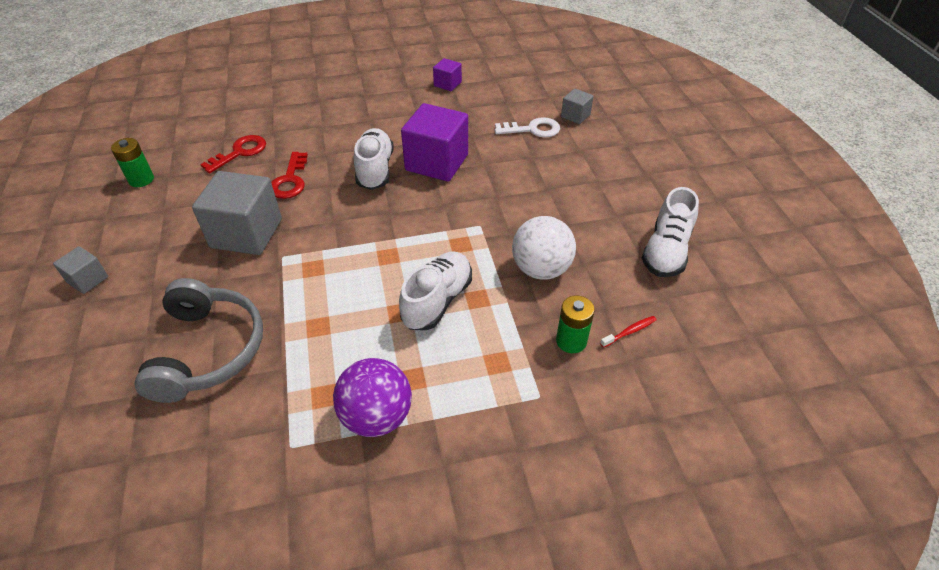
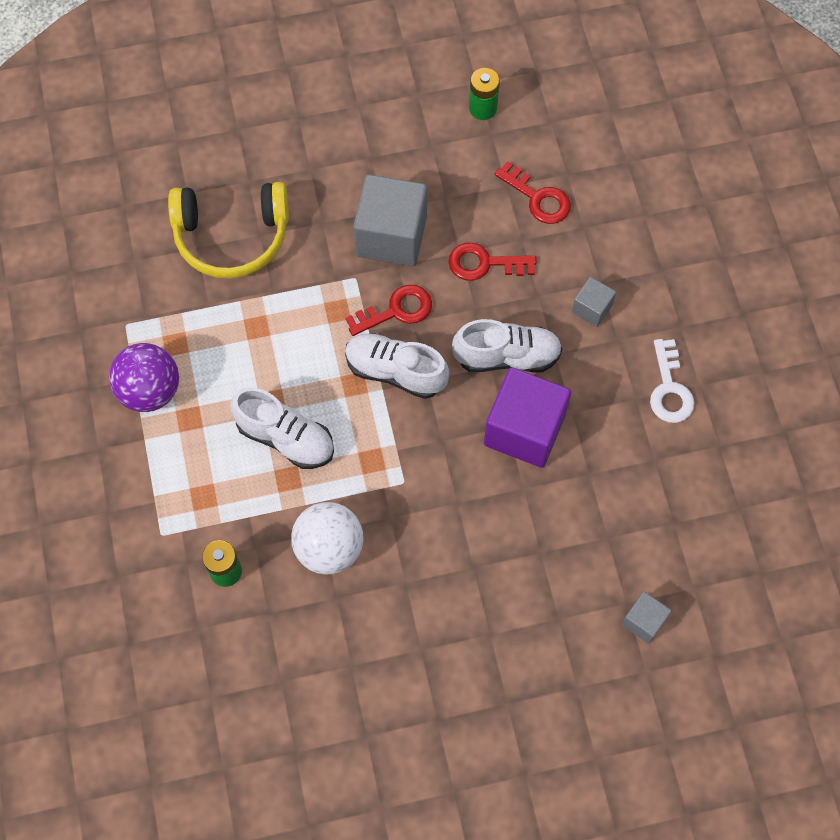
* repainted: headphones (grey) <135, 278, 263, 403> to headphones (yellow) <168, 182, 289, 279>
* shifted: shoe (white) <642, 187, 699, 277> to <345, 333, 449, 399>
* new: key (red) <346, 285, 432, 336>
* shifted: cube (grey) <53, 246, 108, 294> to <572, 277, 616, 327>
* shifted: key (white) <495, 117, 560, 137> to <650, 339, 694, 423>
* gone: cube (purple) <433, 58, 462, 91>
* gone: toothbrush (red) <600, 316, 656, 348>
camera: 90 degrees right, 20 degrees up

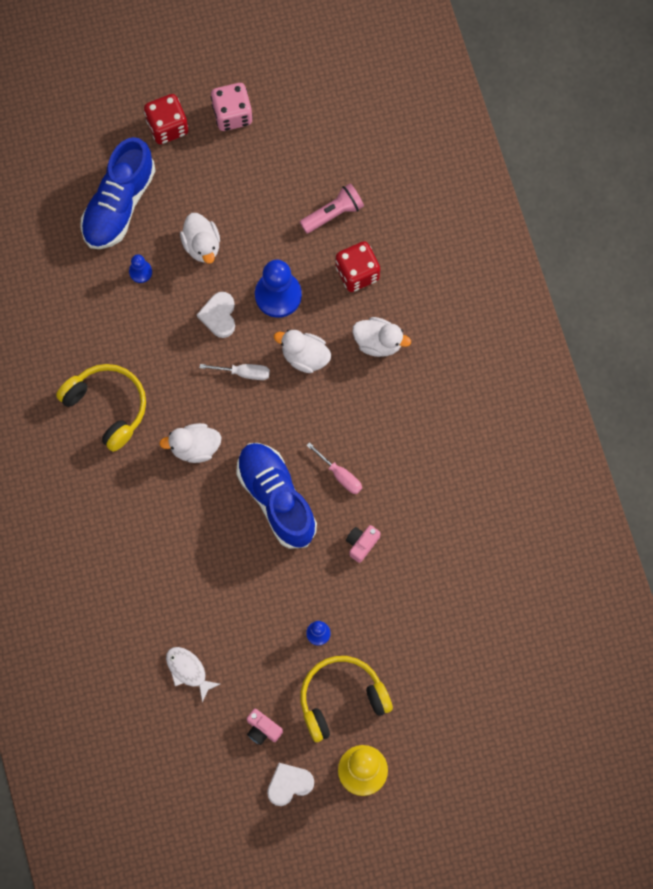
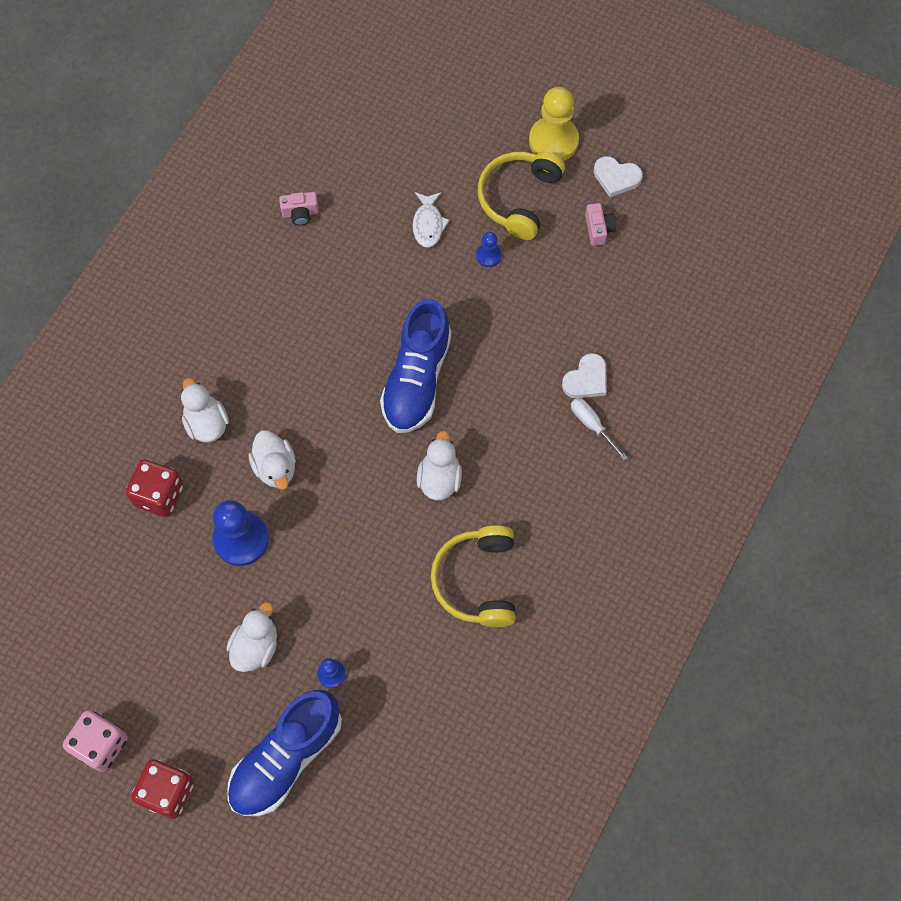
* rotated: shoe (blue) <81, 137, 156, 249> = <227, 690, 342, 816> 150 degrees clockwise
* shifted: camera (pink) <346, 525, 381, 563> to <279, 192, 319, 226>
* shifted: fish (white) <166, 647, 220, 702> to <413, 192, 450, 248>
* rotated: duck (white) <159, 423, 222, 463> = <417, 431, 462, 500> 120 degrees counterclockwise
* rotated: headphones (yellow) <300, 656, 393, 742> = <478, 151, 565, 240> 90 degrees clockwise
* shifted: heart (white) <197, 292, 235, 338> to <562, 353, 606, 398>
* shifted: screwdriver (white) <199, 364, 270, 380> to <571, 398, 628, 461>
* gone: flashlight (pink) <300, 183, 364, 234>
* gone: screwdriver (pink) <306, 442, 362, 494>
camera: 135 degrees left, 5 degrees down

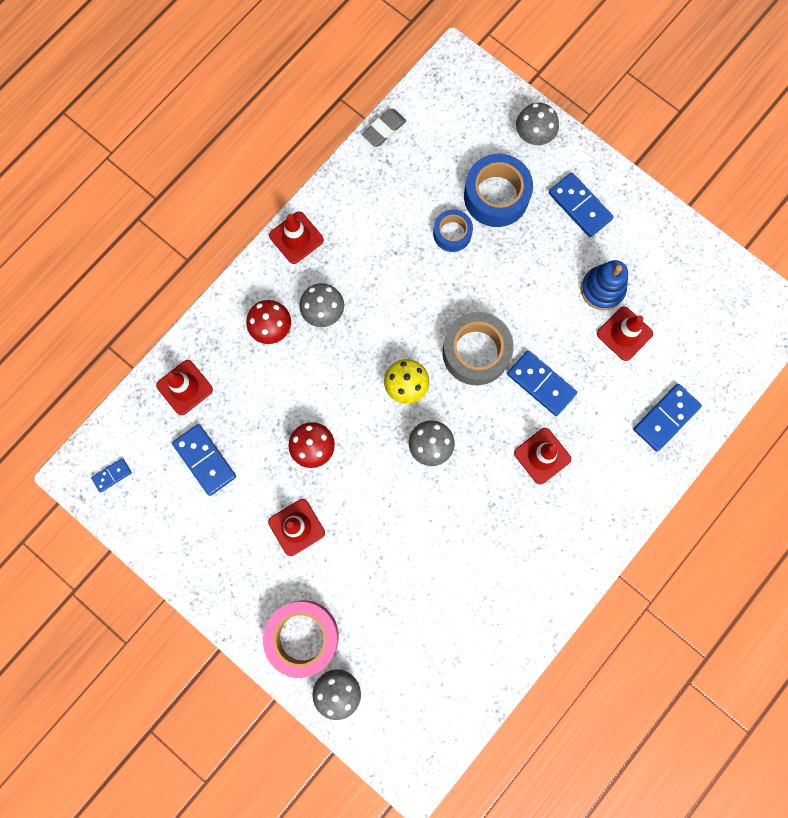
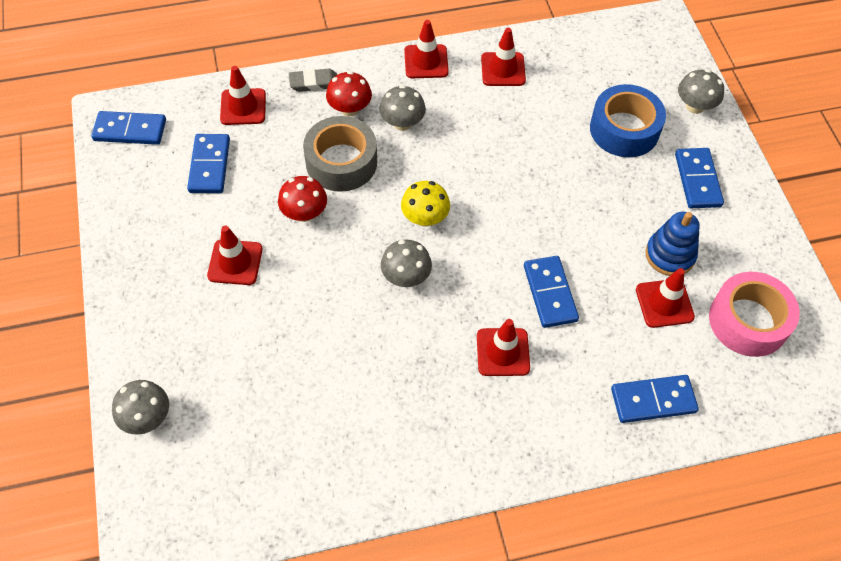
* scaled: domino (blue) <91, 458, 132, 492> = <92, 111, 166, 145> x1.83
* shifted: eraser (grey) <362, 109, 407, 147> to <289, 69, 337, 92>
* shifted: tape (grey) <443, 312, 514, 385> to <303, 116, 377, 192>
* new: traffic cone (red) <481, 28, 526, 86>
* shifted: tape (pink) <263, 600, 339, 678> to <709, 272, 800, 357>
* gone: tape (blue) <433, 209, 473, 252>
camera: 35 degrees right, 20 degrees down

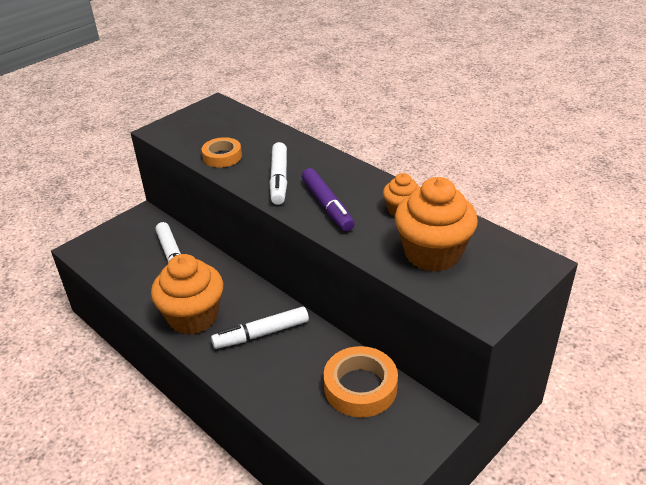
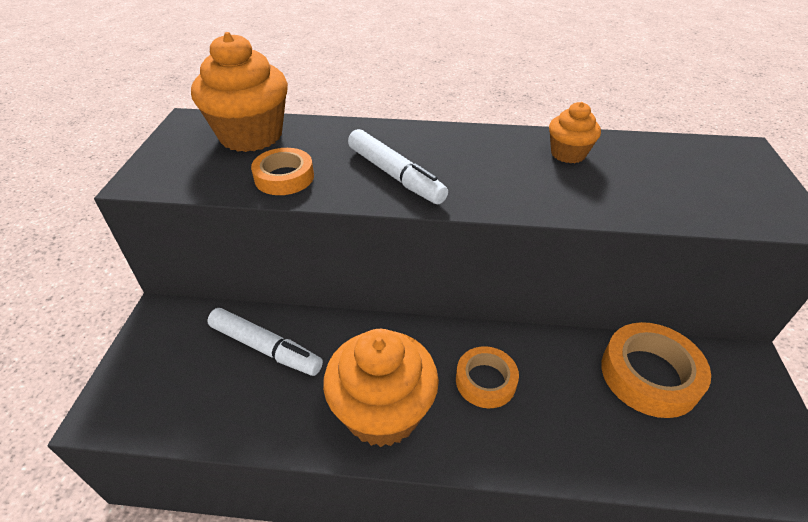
* shifted: cupcake (orange) <395, 177, 478, 272> to <191, 32, 288, 152>
* swapped: marker (white) <211, 306, 309, 349> to tape (orange) <456, 346, 519, 408>
* gone: marker (purple) <302, 168, 355, 232>
camera: 40 degrees left, 5 degrees up

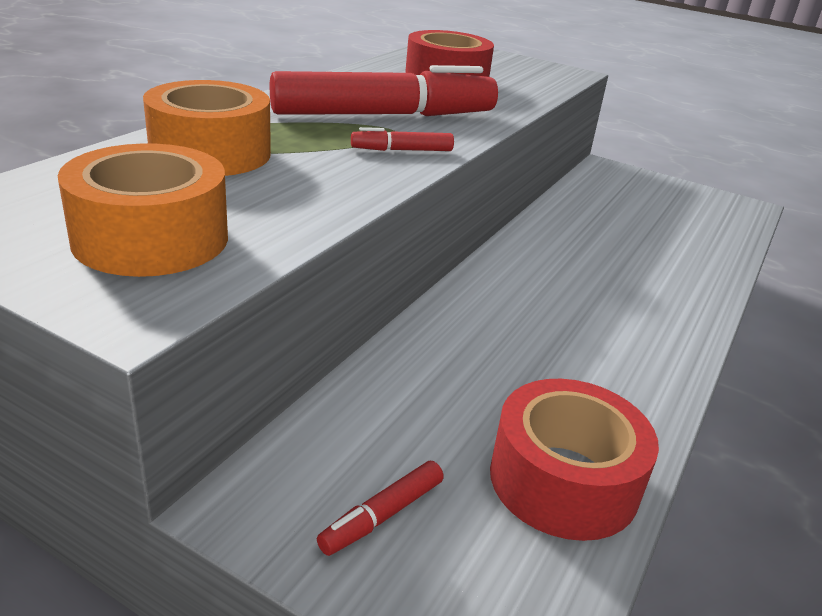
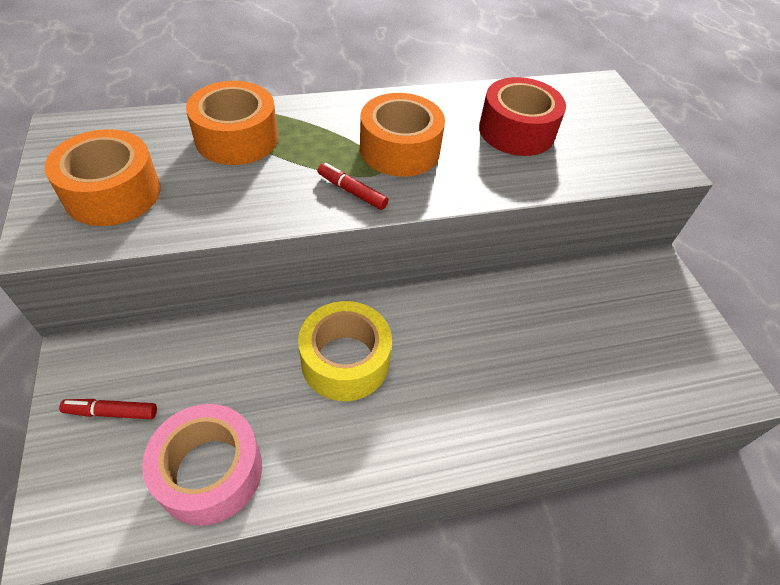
* repainted: tape (red) <490, 379, 659, 541> to tape (pink) <142, 404, 262, 526>
* new: tape (yellow) <298, 301, 392, 401>
* swapped: marker (red) <270, 65, 498, 116> to tape (orange) <360, 93, 445, 177>
camera: 45 degrees right, 20 degrees up

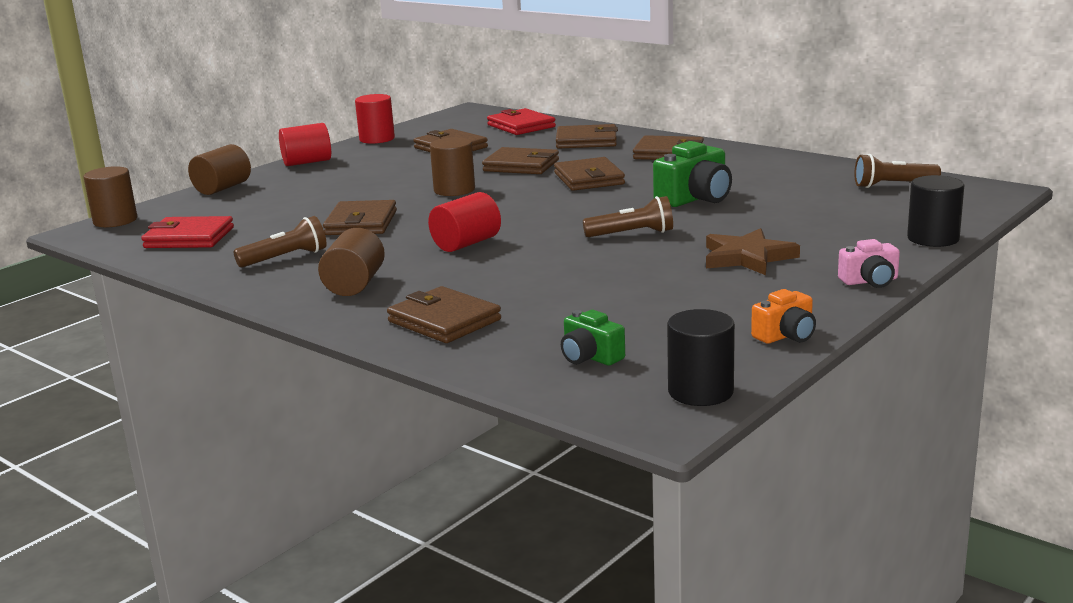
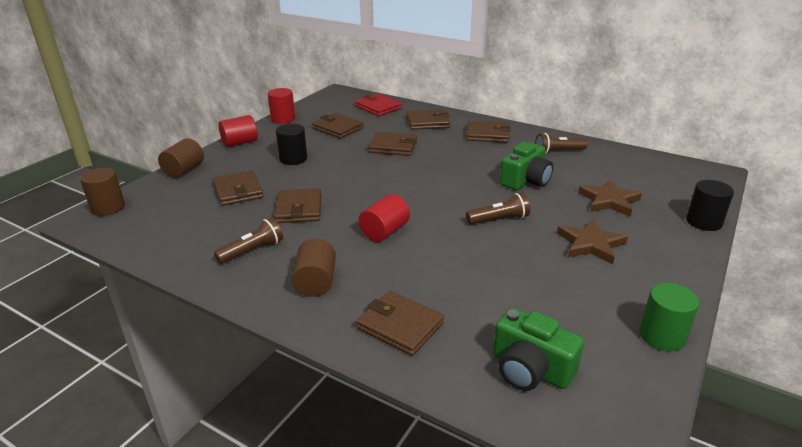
* shifted: wallet (brown) <554, 157, 625, 191> to <213, 170, 264, 206>
* shifted: cylinder (black) <667, 309, 735, 406> to <276, 124, 307, 165>
* scaled: camera (green) <561, 310, 625, 366> = <493, 308, 584, 391> x1.67
* shifted: flashlight (brown) <855, 154, 941, 188> to <535, 133, 588, 154>
* new: star (brown) <578, 180, 642, 217>
* swapped: camera (orange) <751, 289, 816, 344> to cylinder (green) <640, 283, 699, 351>
* gone: wallet (red) <141, 216, 234, 248>
* gone: cylinder (brown) <430, 137, 475, 196>
* gone: camera (pink) <838, 239, 900, 288>
camera: 10 degrees left, 10 degrees up

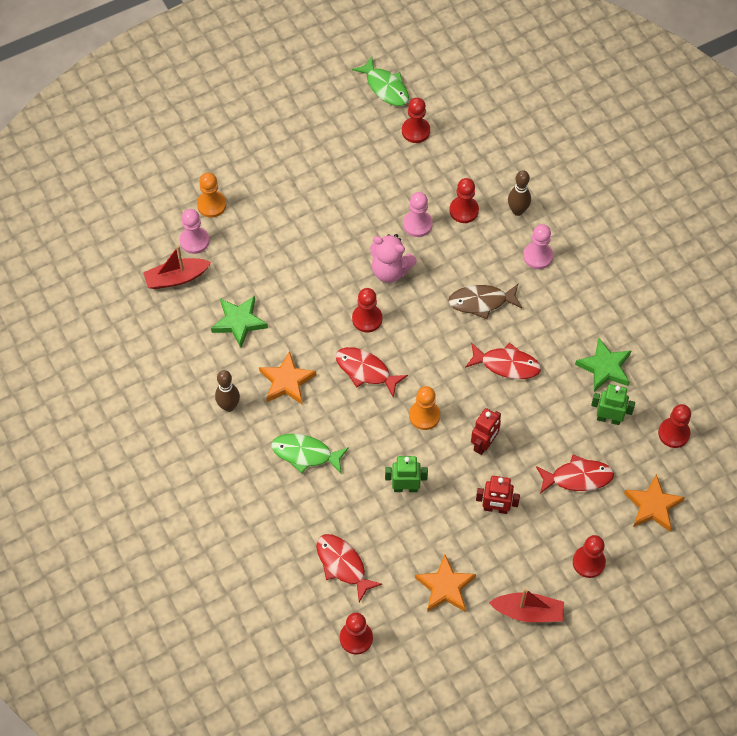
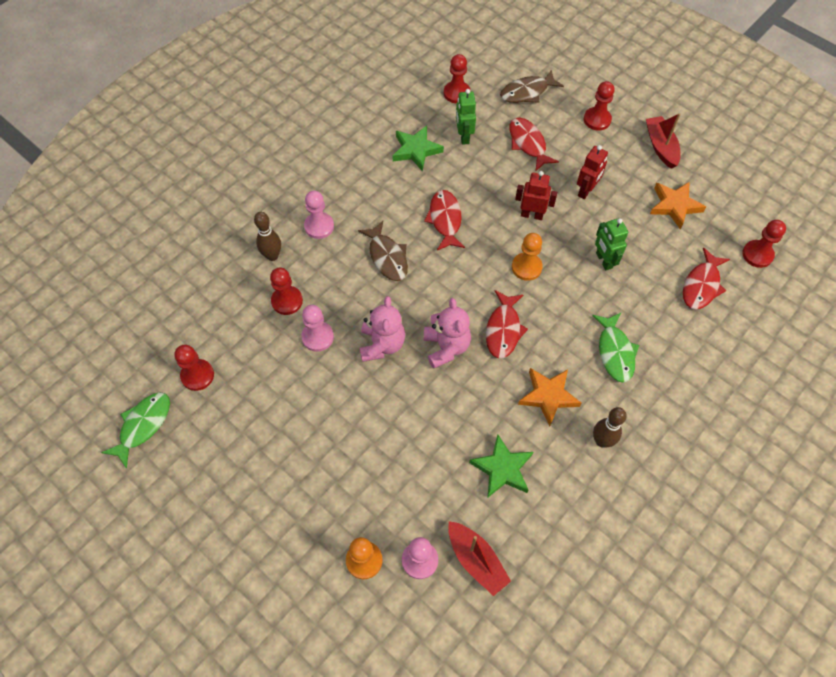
* swapped: pawn (red) <352, 288, 382, 333> to teddy bear (pink) <424, 298, 471, 369>
* swapped: star (orange) <624, 474, 685, 532> to fish (brown) <500, 69, 564, 103>
* rotated: robot (red) <476, 476, 520, 514> = <577, 145, 608, 199> 45 degrees clockwise
camera: 110 degrees left, 0 degrees up

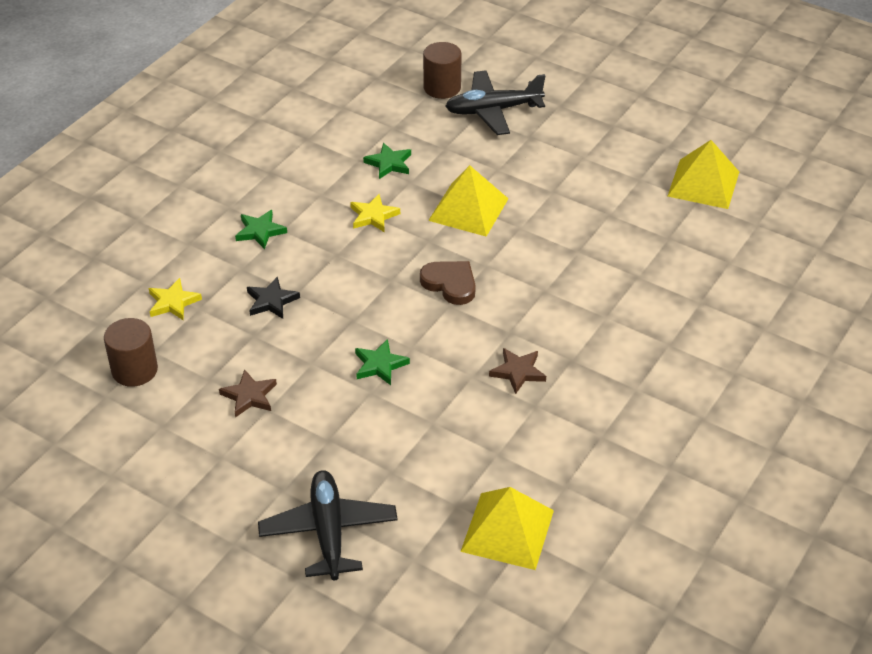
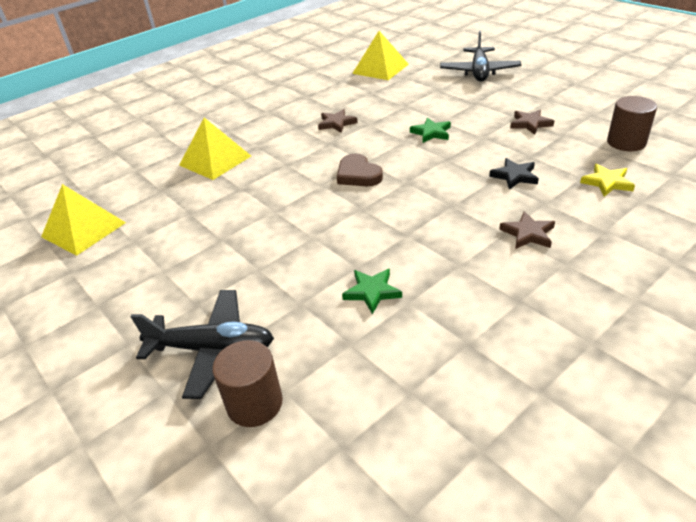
* shifted: pyramid (yellow) <428, 165, 508, 237> to <179, 118, 251, 180>
* repainted: star (green) <235, 210, 287, 249> to star (brown) <499, 211, 555, 249>
* gone: star (yellow) <350, 194, 400, 232>
camera: 160 degrees left, 5 degrees down

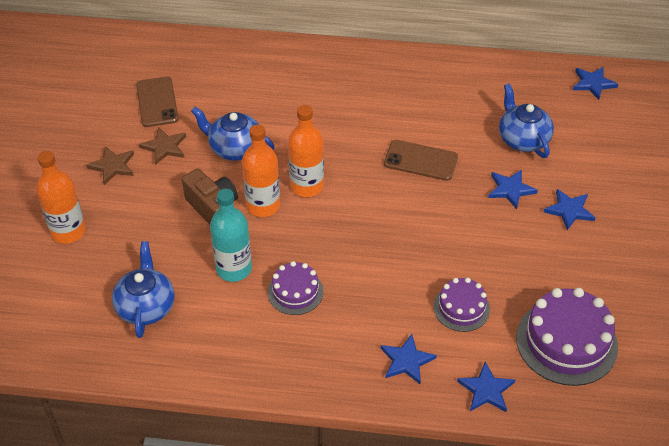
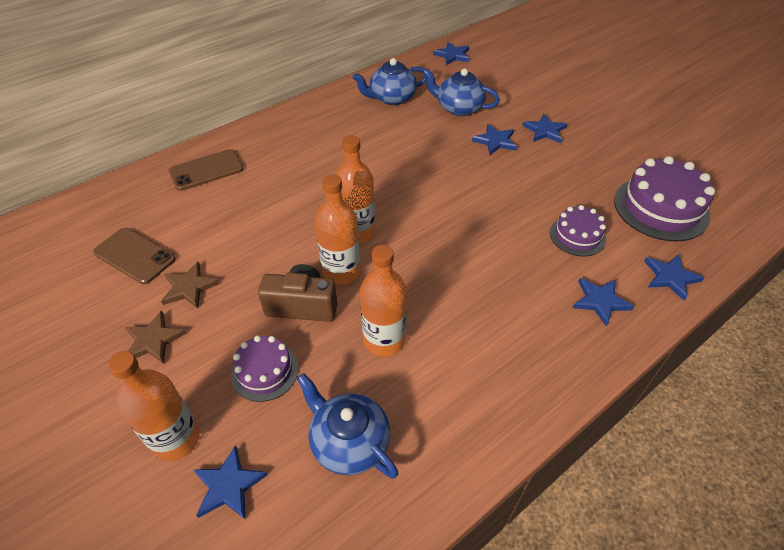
* shifted: phone (brown) <384, 140, 458, 181> to <169, 149, 243, 191>
* new: star (blue) <194, 445, 268, 519>
* shifted: cake (purple) <268, 261, 323, 315> to <231, 335, 299, 402>
* shifted: teapot (blue) <191, 107, 274, 161> to <353, 58, 426, 105>
* repainted: bottle (turquoise) <210, 189, 252, 282> to bottle (orange) <360, 245, 407, 357>
camera: 45 degrees left, 0 degrees up

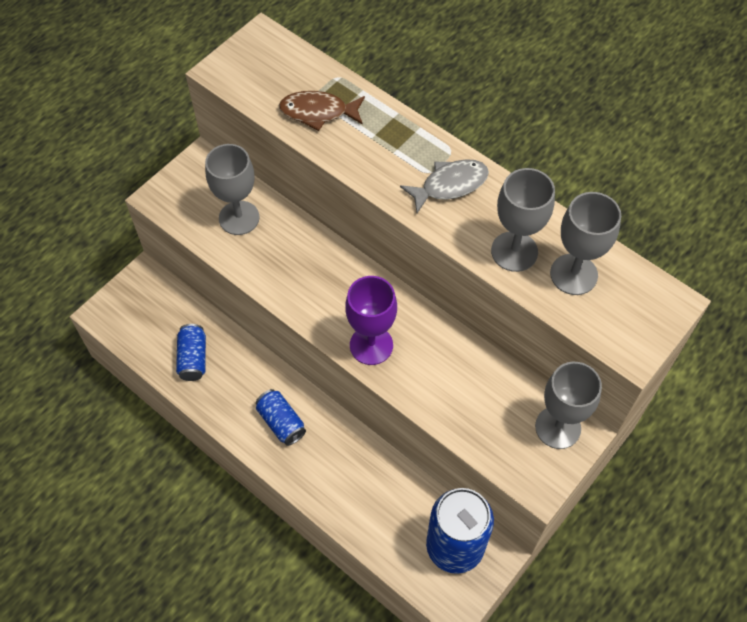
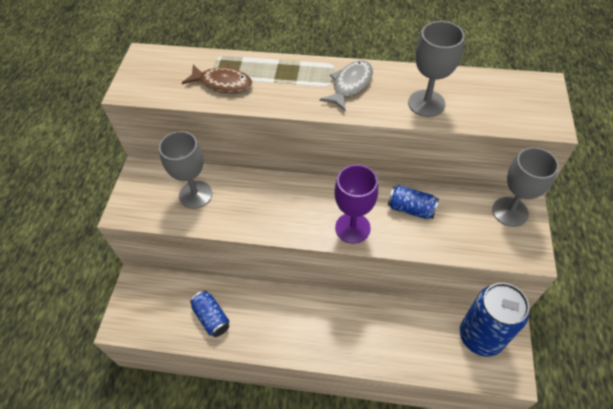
* rotated: fish (brown) <279, 91, 365, 131> = <182, 64, 252, 93> 135 degrees counterclockwise
* shifted: can (blue) <256, 389, 306, 446> to <388, 185, 439, 219>
* gone: goblet (grey) <550, 192, 621, 295>
camera: 30 degrees left, 5 degrees down

